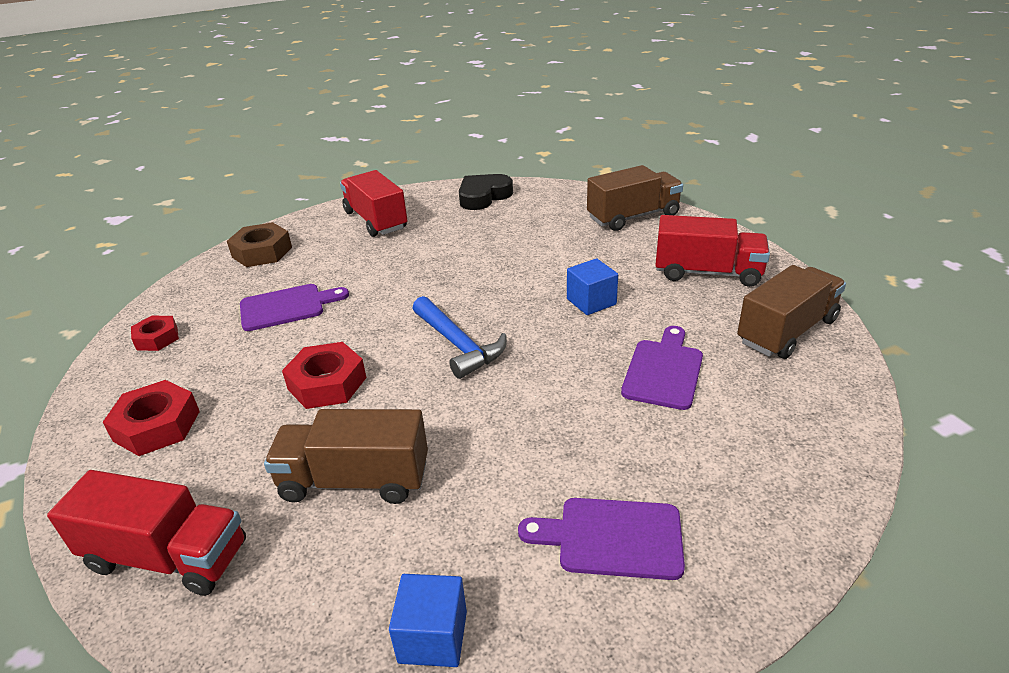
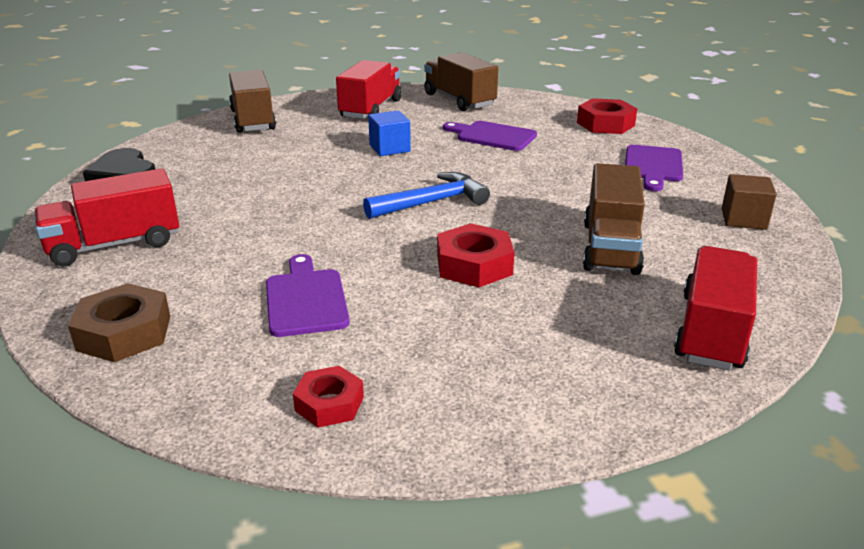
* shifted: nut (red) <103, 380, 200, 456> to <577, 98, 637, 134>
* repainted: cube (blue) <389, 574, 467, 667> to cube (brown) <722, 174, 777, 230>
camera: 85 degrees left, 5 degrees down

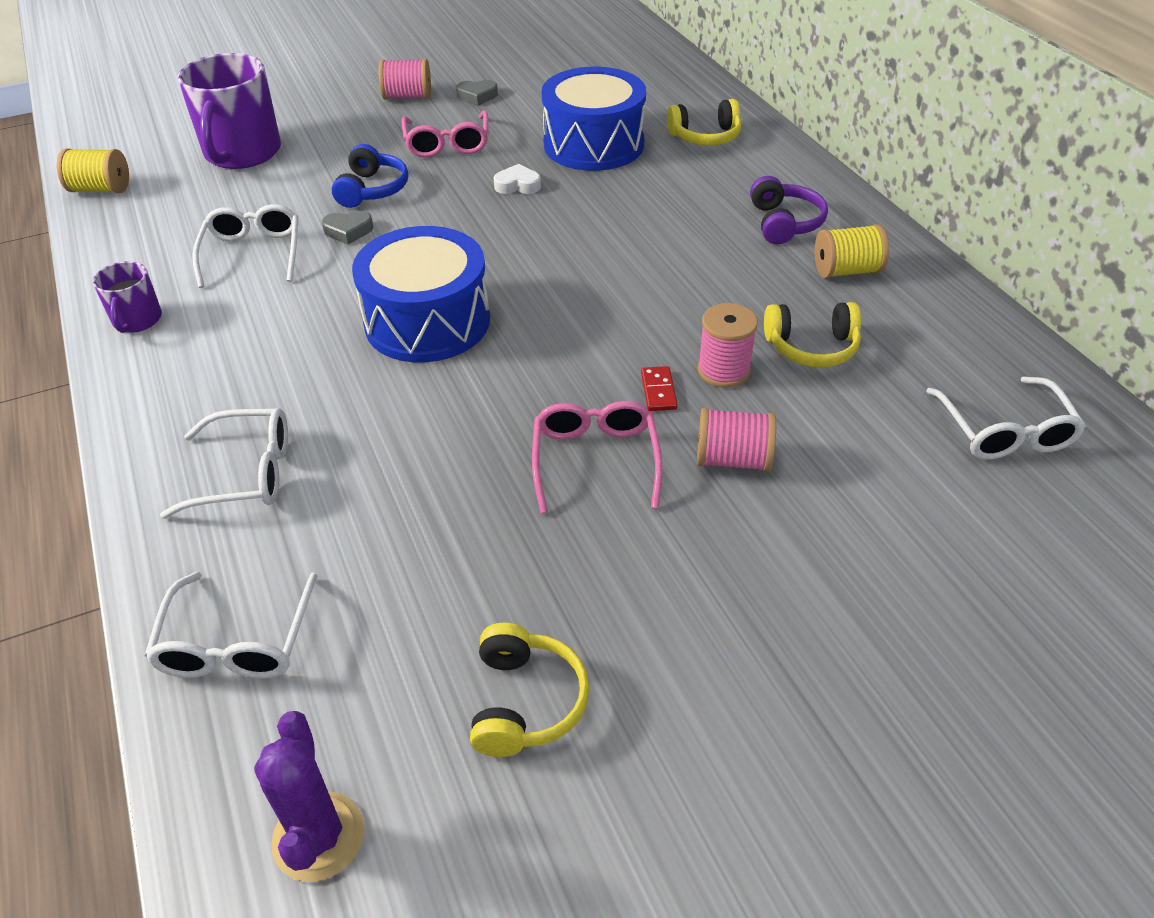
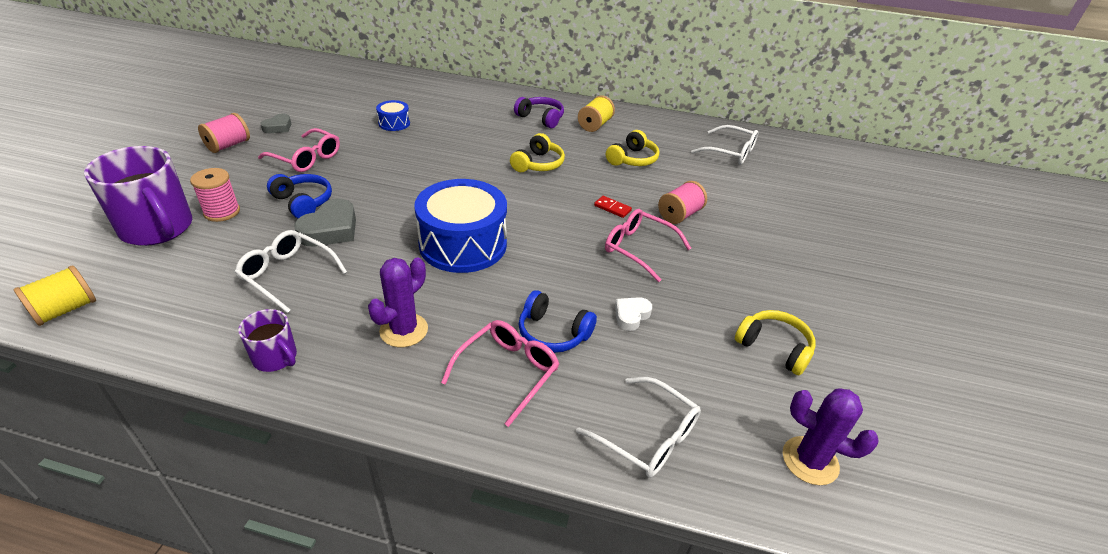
* shifted: spool (pink) <697, 303, 758, 388> to <190, 168, 240, 222>
* scaled: heart (grey) <322, 211, 374, 245> = <294, 199, 356, 246> x1.70
* new: cactus (purple) <368, 258, 428, 347>
* scaled: drum (blue) <542, 67, 646, 171> = <376, 100, 410, 131> x0.46
* repainted: glasses (white) <160, 408, 288, 519> to glasses (pink) <441, 320, 559, 427>
* shifted: headphones (yellow) <667, 99, 741, 146> to <510, 133, 565, 172>
* new: headphones (blue) <519, 290, 597, 353>
* shifted: heart (white) <493, 164, 541, 194> to <615, 297, 652, 331>
camera: 55 degrees left, 5 degrees down

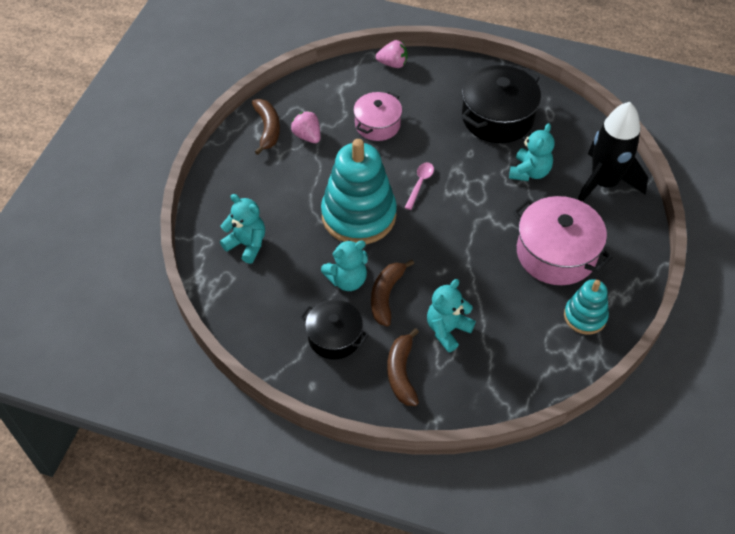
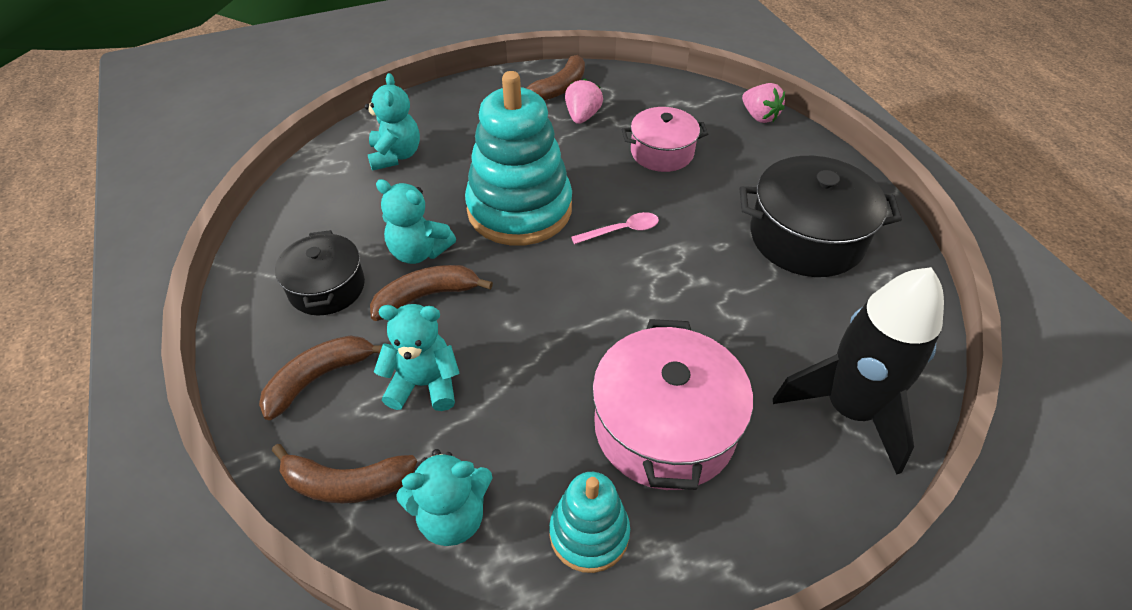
* new: banana (brown) <272, 444, 417, 503>
* shifted: teddy bear (turquoise) <509, 123, 555, 181> to <396, 449, 493, 546>
camera: 50 degrees right, 5 degrees down

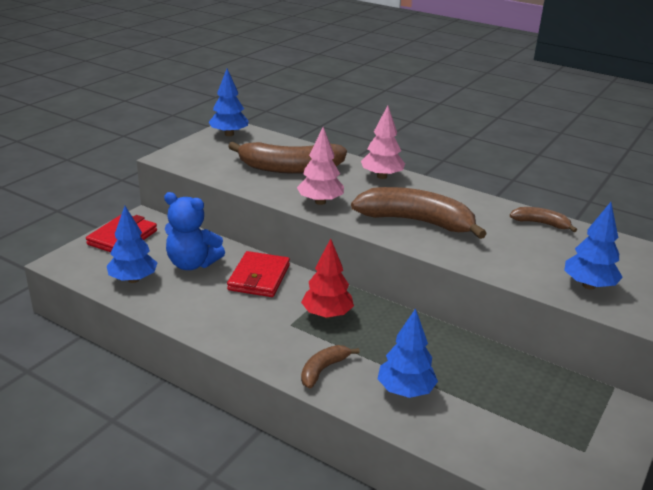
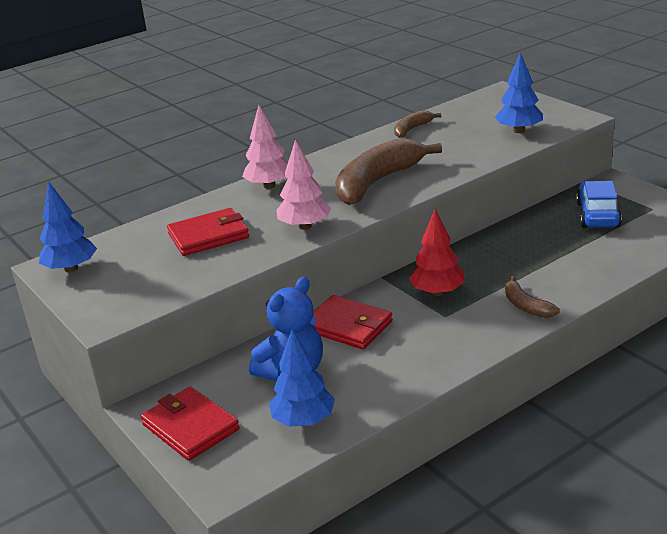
* swapped: banana (brown) <228, 142, 347, 174> to wallet (red) <167, 208, 249, 256>
* new: car (blue) <576, 181, 622, 228>
* gone: tree (blue) <377, 308, 438, 398>
camera: 65 degrees left, 0 degrees up

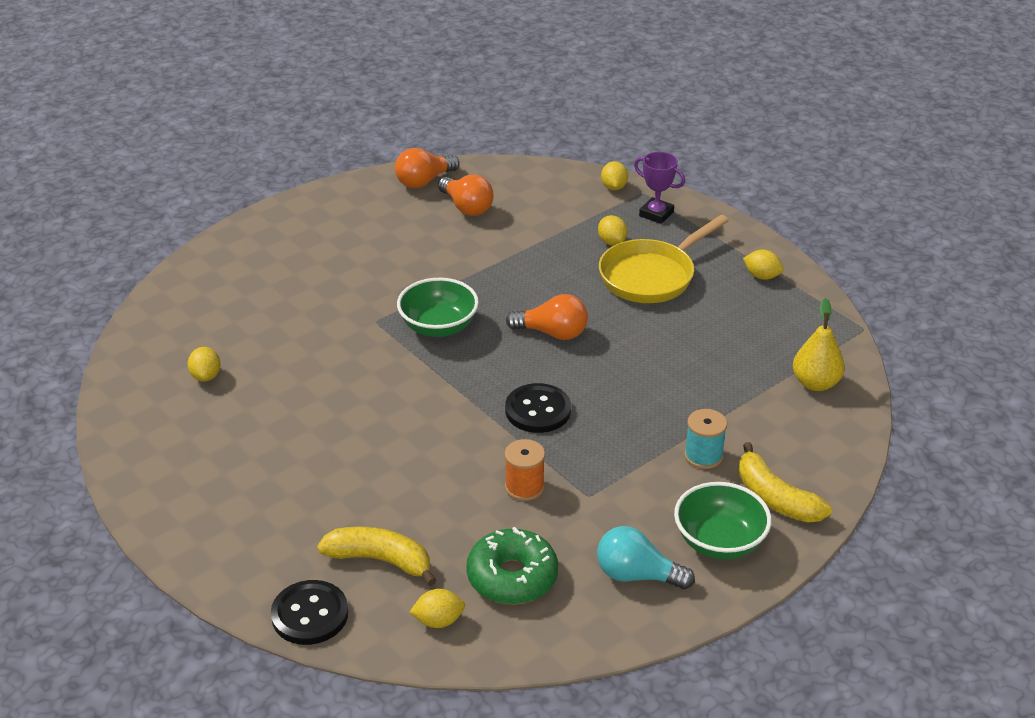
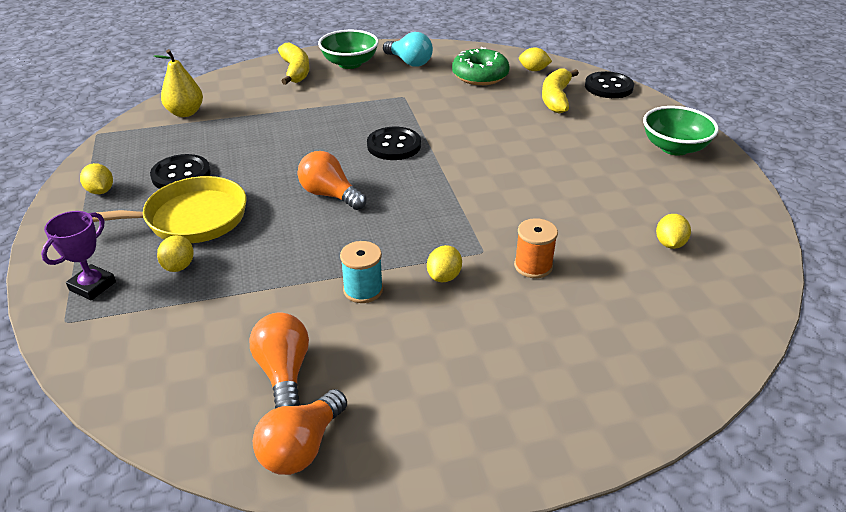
* rotated: trophy (purple) <634, 152, 685, 224> = <41, 211, 116, 300> 60 degrees clockwise
* new: button (black) <150, 154, 211, 189>
* rotated: light bulb (orange) <395, 148, 459, 188> = <253, 389, 347, 475> 135 degrees clockwise
* shifted: spool (turquoise) <684, 409, 727, 469> to <340, 241, 383, 303>
* shifted: lemon (yellow) <601, 161, 628, 190> to <427, 245, 462, 282>
* shifted: spool (orange) <505, 439, 545, 501> to <514, 218, 558, 278>
* rotated: banana (yellow) <317, 526, 437, 586> = <542, 68, 579, 114> 60 degrees clockwise
* shifted: bowl (green) <397, 278, 479, 337> to <643, 106, 719, 155>
camera: 155 degrees left, 0 degrees up

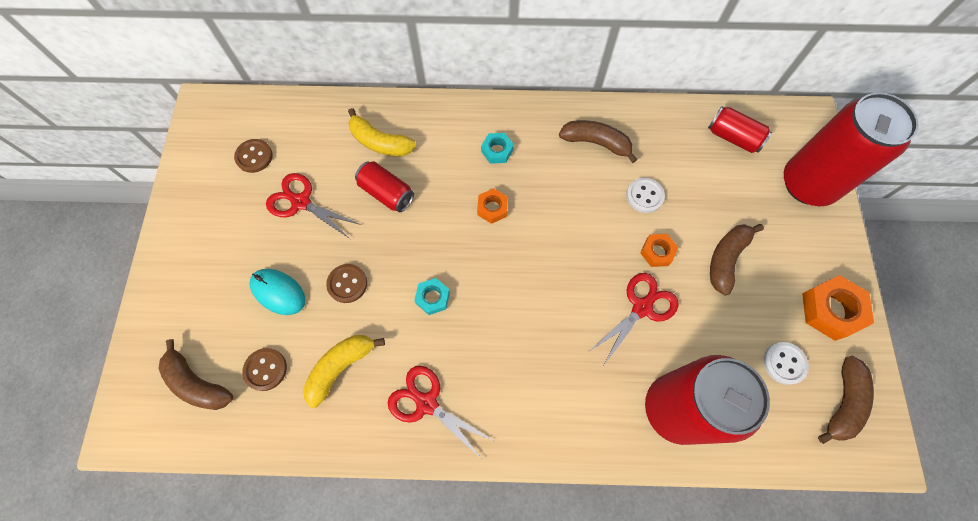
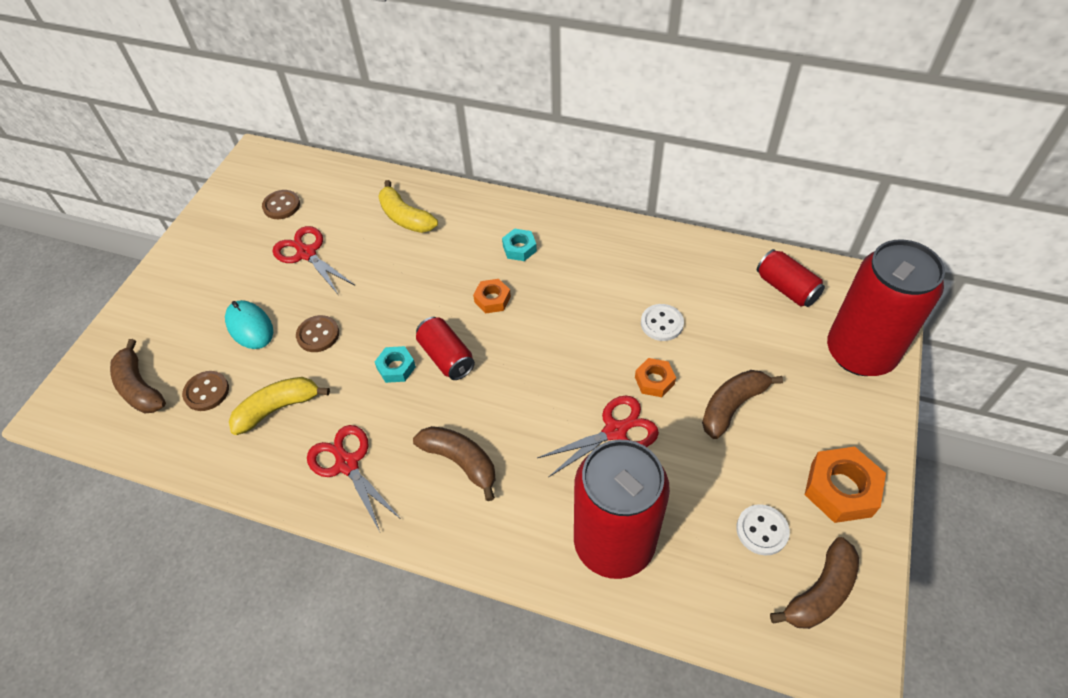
* shifted: banana (brown) <559, 120, 638, 163> to <413, 426, 496, 501>
* shifted: can (red) <355, 161, 414, 212> to <416, 317, 475, 380>
camera: 20 degrees right, 15 degrees down

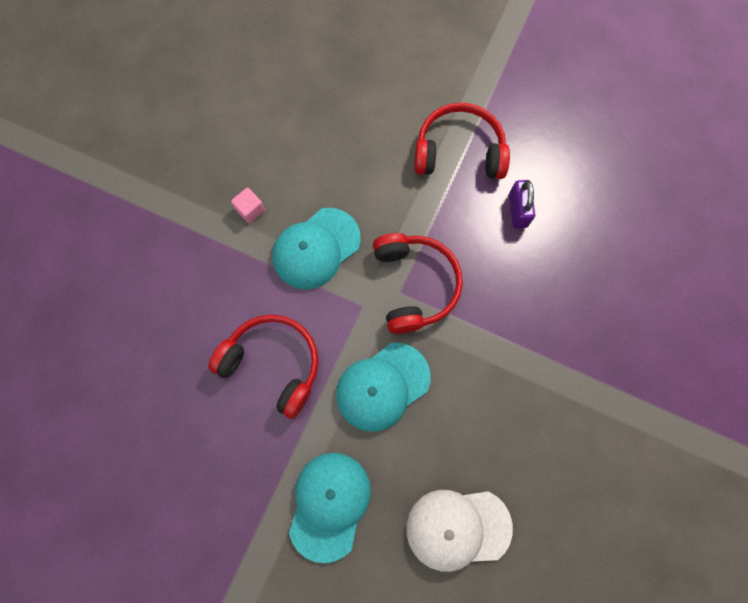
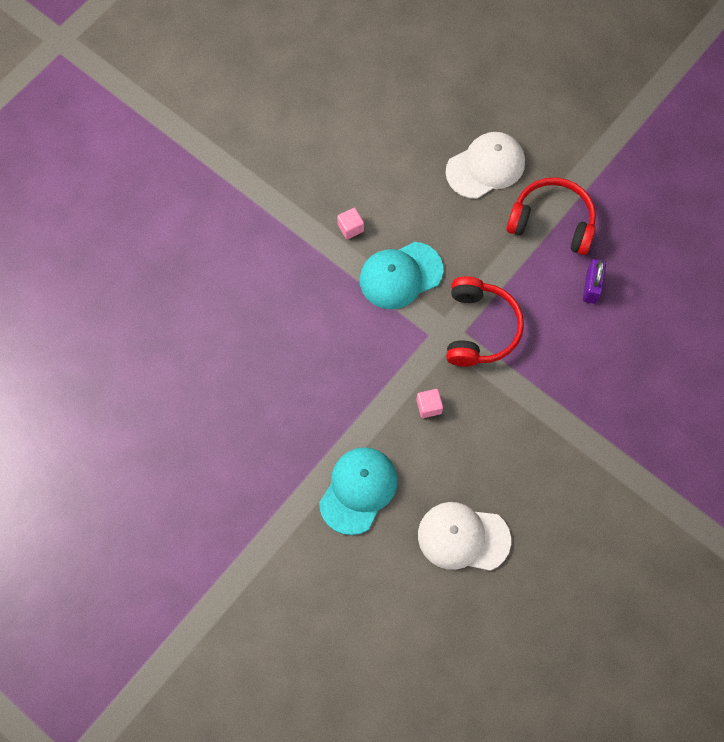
* swapped: cap (turquoise) <336, 343, 431, 432> to cube (pink) <417, 389, 443, 418>
* new: cap (white) <446, 132, 525, 199>
* gone: headphones (red) <208, 314, 319, 419>
camera: 15 degrees right, 5 degrees down

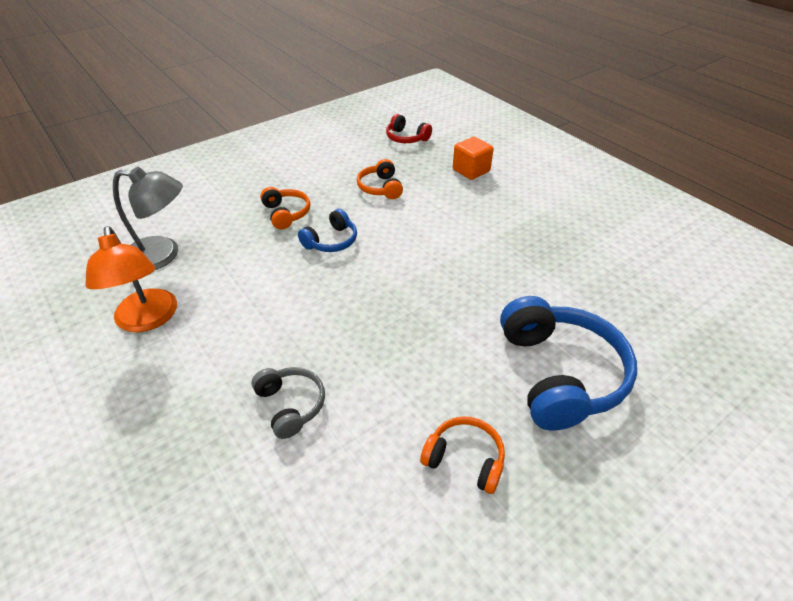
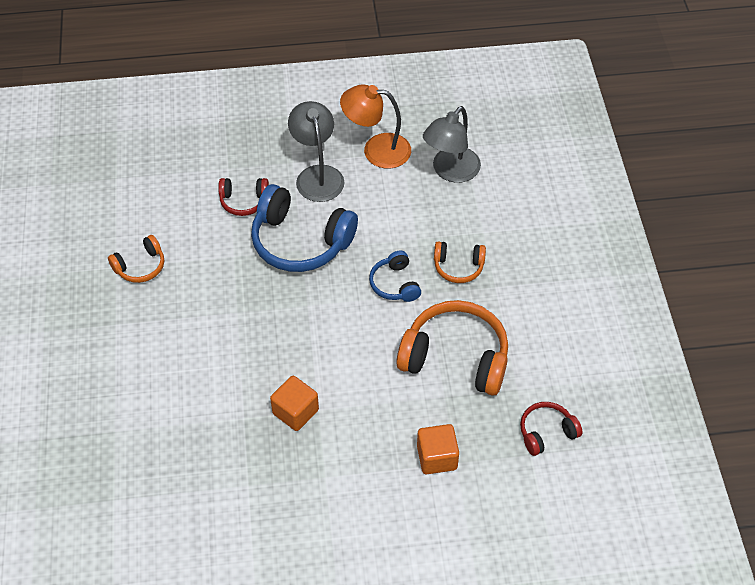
* repainted: headphones (grey) <251, 367, 325, 439> to headphones (red) <218, 178, 269, 216>
* shifted: headphones (blue) <500, 296, 637, 431> to <251, 184, 358, 272>
* new: cube (orange) <270, 376, 319, 431>
* new: lamp (grey) <288, 101, 345, 202>
* scaled: headphones (orange) <357, 159, 403, 199> = <396, 300, 508, 396> x1.94
camera: 120 degrees right, 10 degrees up

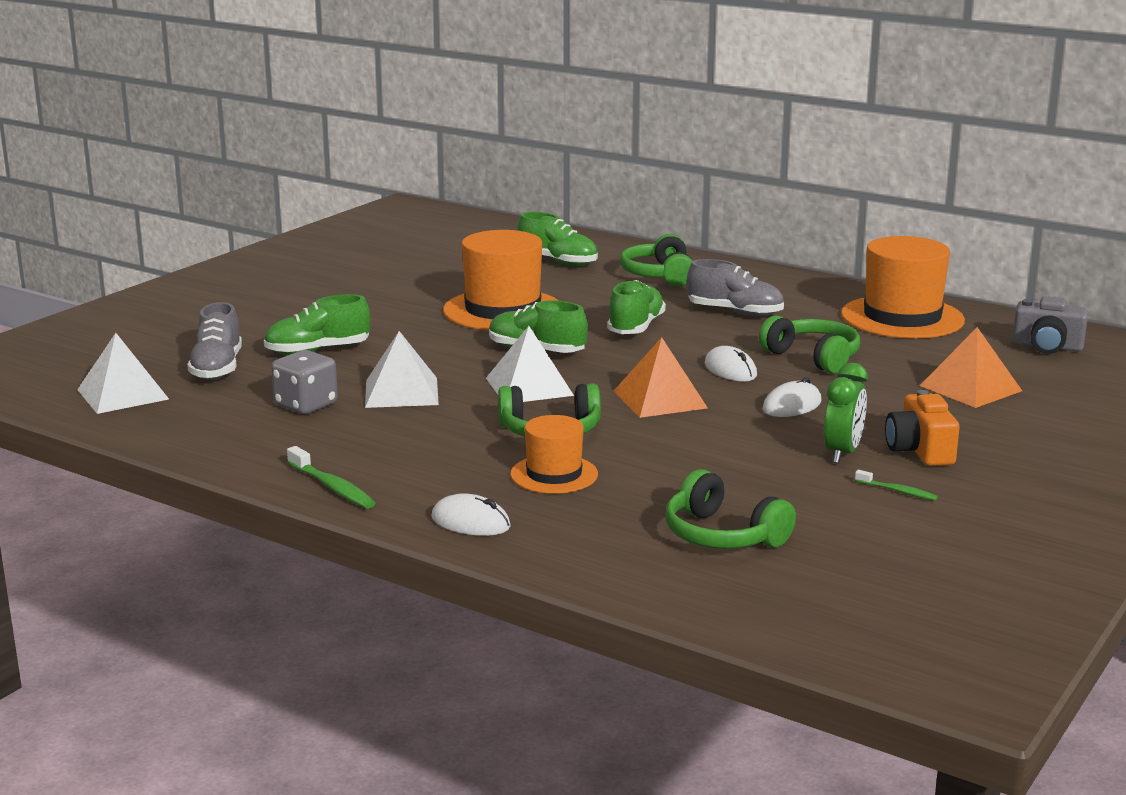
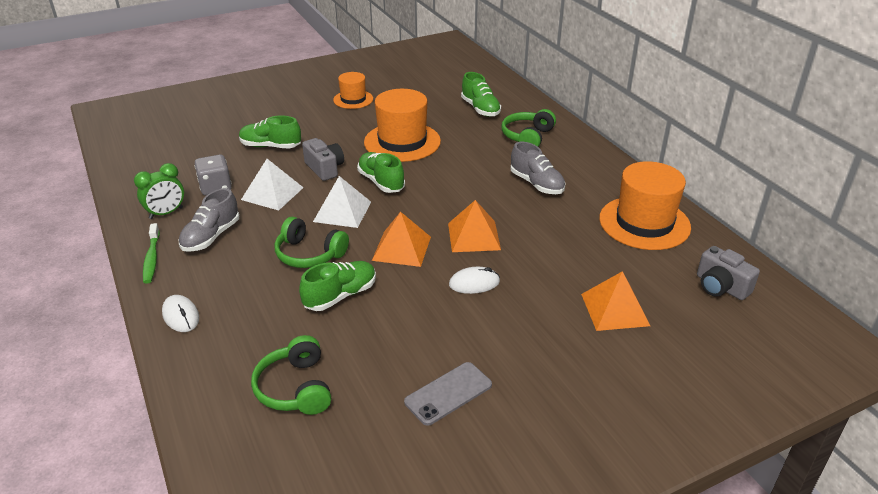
* shifted: clock (green) <824, 363, 868, 463> to <134, 163, 184, 219>
* shifted: shoe (grey) <187, 302, 242, 380> to <179, 188, 239, 252>
* shifted: shoe (green) <607, 280, 666, 334> to <299, 261, 376, 311>
* new: camera (grey) <302, 138, 344, 181>
* shifted: hat (orange) <510, 415, 598, 494> to <333, 72, 373, 109>
* swapped: toothbrush (green) <855, 470, 938, 501> to phone (grey) <404, 362, 492, 426>
* swapped: mouse (white) <705, 346, 757, 382> to pyramid (orange) <448, 200, 501, 252>
* gone: pyramid (white) <77, 333, 169, 414>
* gone: headphones (green) <759, 315, 860, 373>
* gone: camera (orange) <885, 390, 959, 466>
camera: 30 degrees right, 15 degrees up

